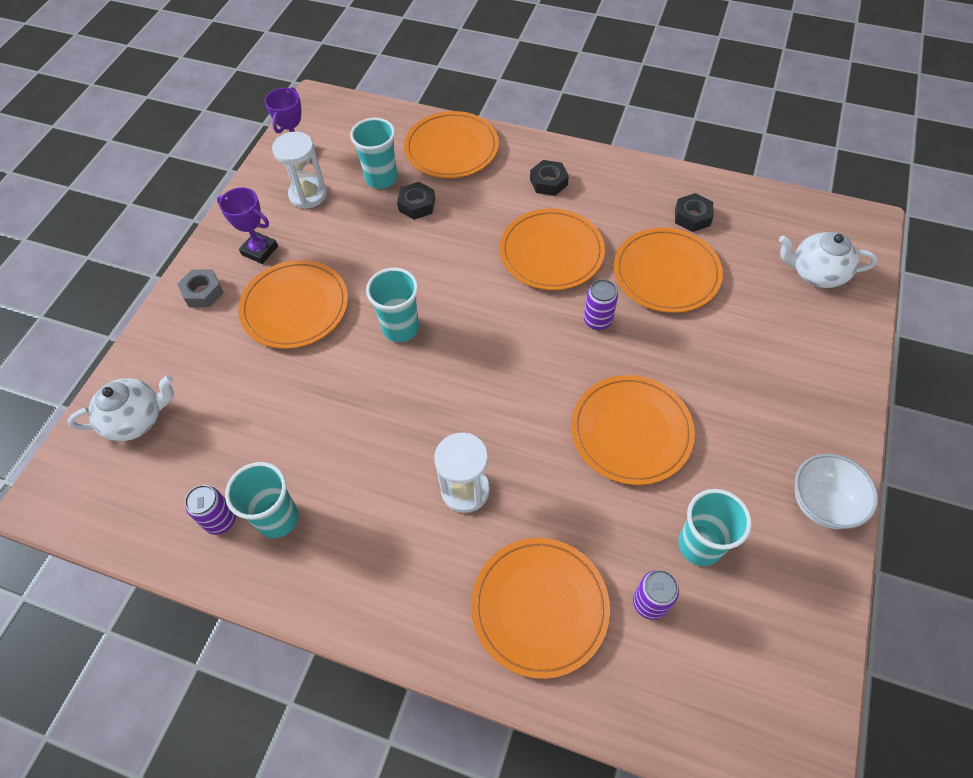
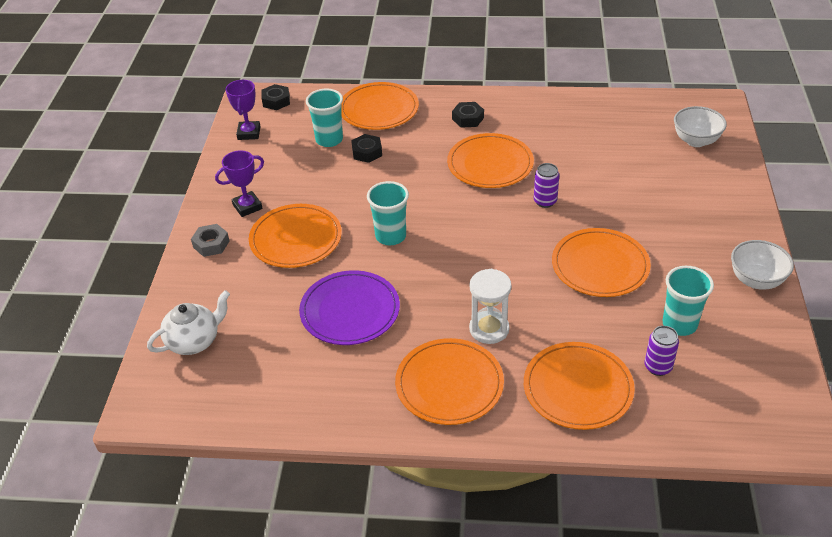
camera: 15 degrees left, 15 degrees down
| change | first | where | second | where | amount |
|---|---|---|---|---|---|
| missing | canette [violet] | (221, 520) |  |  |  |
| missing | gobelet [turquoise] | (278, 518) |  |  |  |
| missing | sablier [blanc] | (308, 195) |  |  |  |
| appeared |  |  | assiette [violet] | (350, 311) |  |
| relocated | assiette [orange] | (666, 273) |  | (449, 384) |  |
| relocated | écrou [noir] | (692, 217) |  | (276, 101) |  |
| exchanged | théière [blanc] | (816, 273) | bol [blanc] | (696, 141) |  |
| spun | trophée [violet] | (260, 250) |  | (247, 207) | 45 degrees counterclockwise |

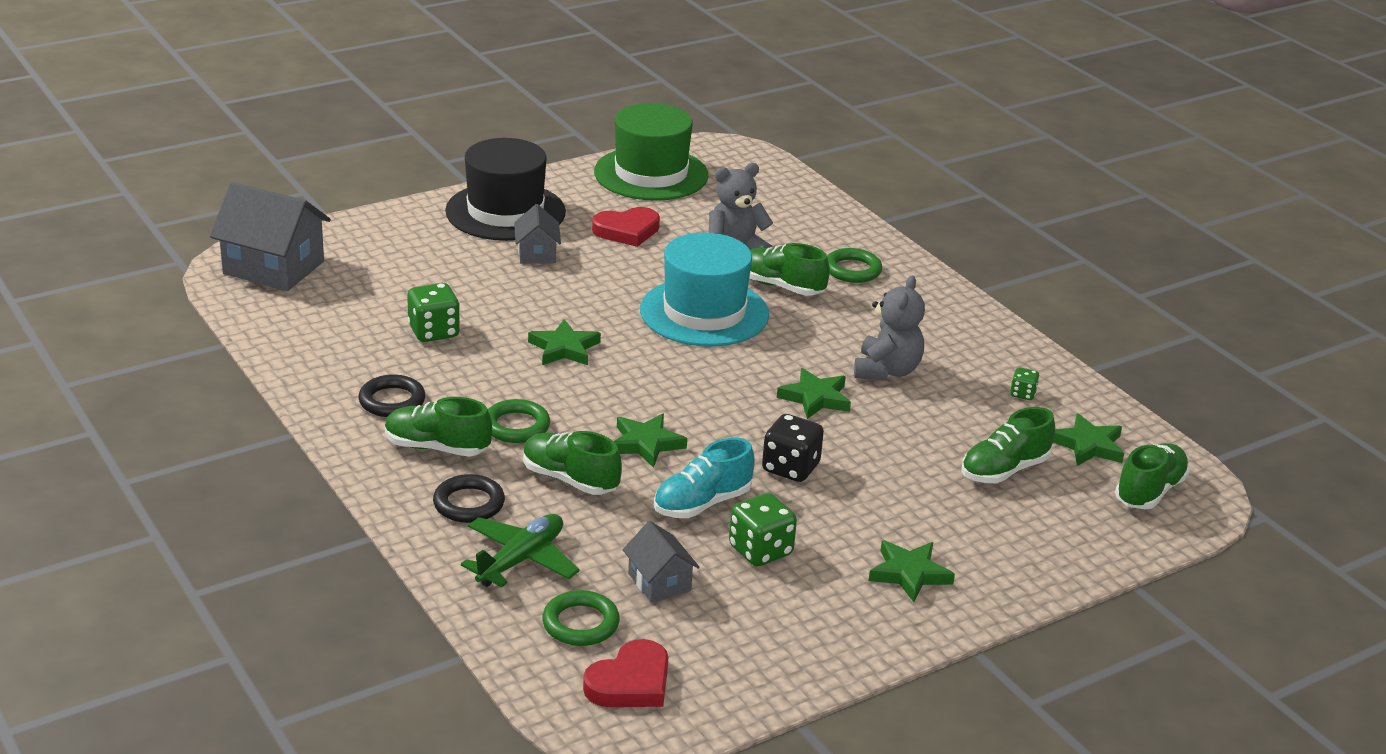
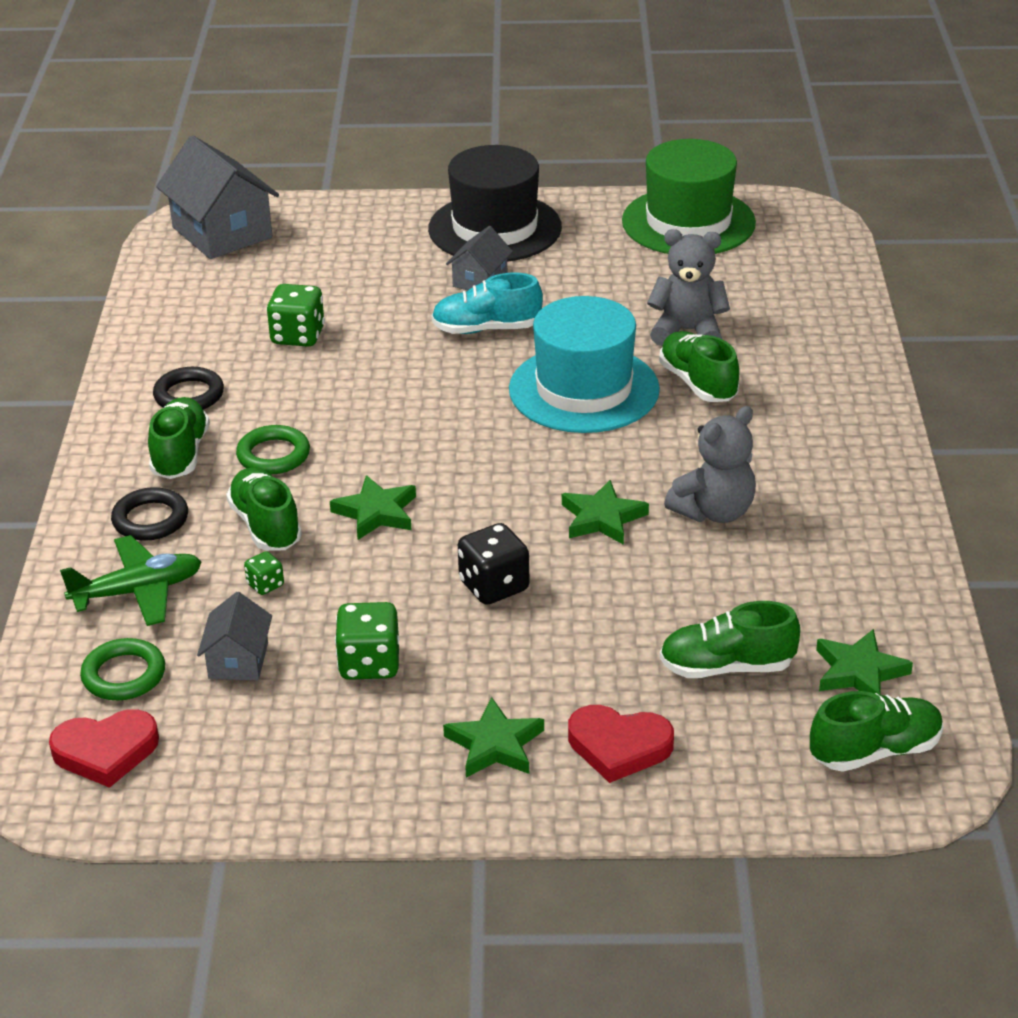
camera: 35 degrees right, 5 degrees up
| change | first | where | second | where | amount |
|---|---|---|---|---|---|
| missing | étoile [vert] | (564, 348) |  |  |  |
| missing | anneau [vert] | (852, 270) |  |  |  |
| relocated | cœur [rouge] | (627, 231) |  | (619, 746) |  |
| relocated | chaussure [turquoise] | (702, 504) |  | (486, 329) |  |
| relocated | dé [vert] | (1023, 394) |  | (265, 585) |  |
| spun | chaussure [vert] | (437, 447) |  | (180, 454) | 45 degrees clockwise |

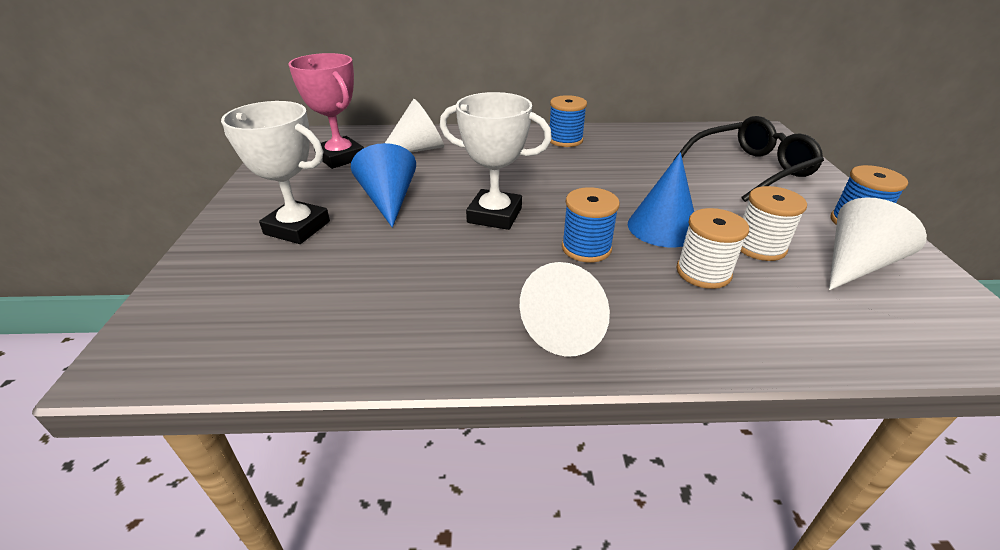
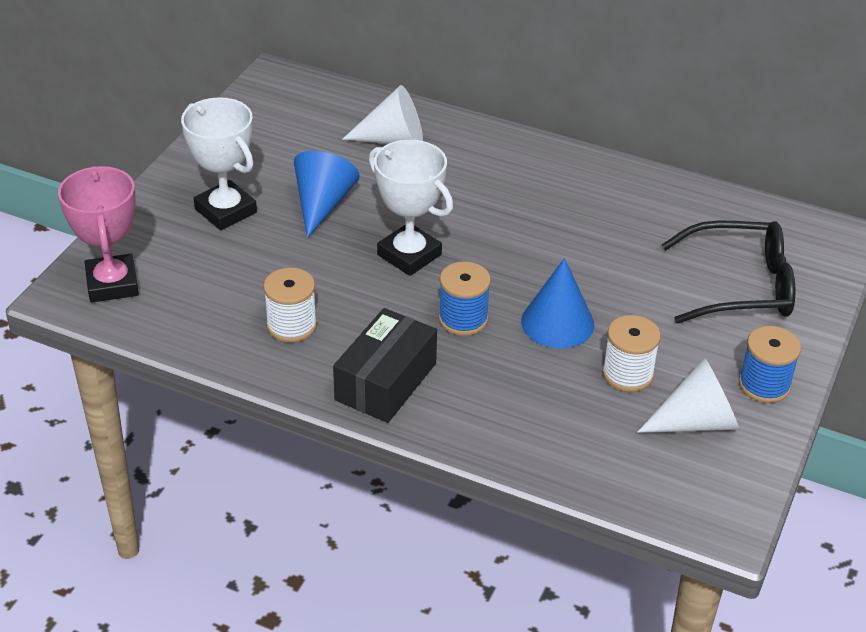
camera: 25 degrees right, 5 degrees up
| change | first | where | second | where | amount |
|---|---|---|---|---|---|
| missing | bobine [bleu] | (565, 140) |  |  |  |
| relocated | trophée [rose] | (340, 157) |  | (112, 284) |  |
| relocated | bobine [blanc] | (703, 272) |  | (291, 325) |  |
| exchanged | cône [blanc] | (570, 327) | boîte [noir] | (385, 381) |  |

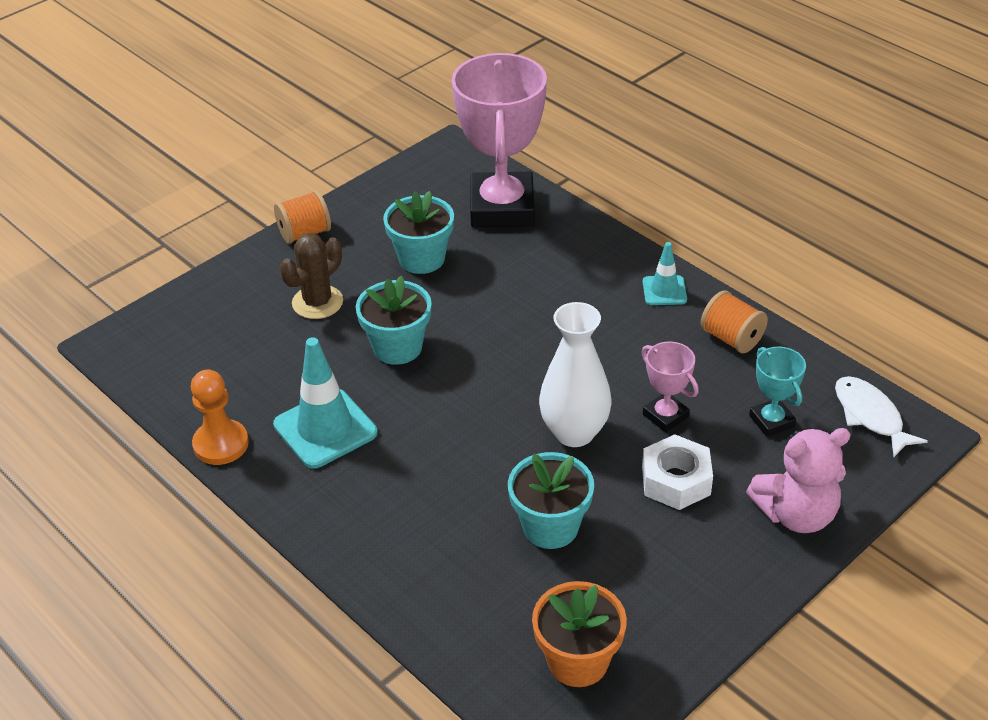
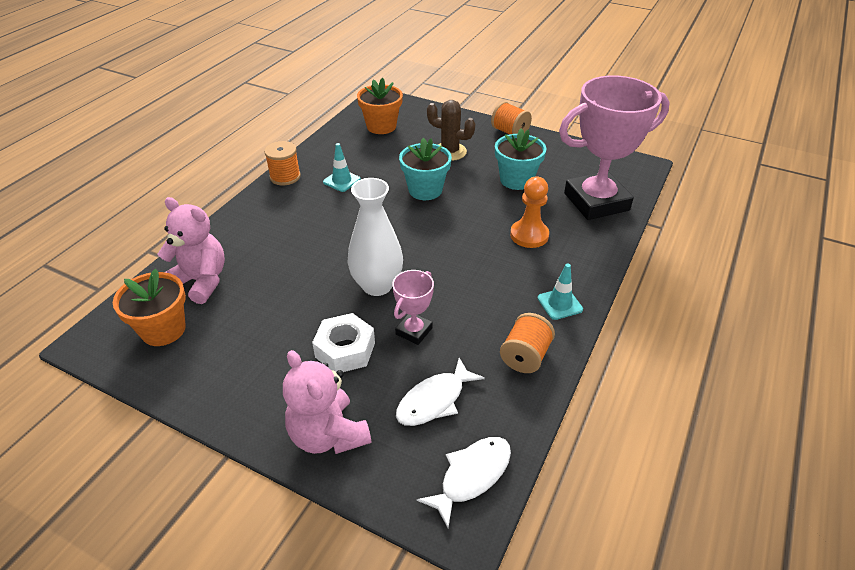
camera: 70 degrees right, 0 degrees up
| change | first | where | second | where | amount |
|---|---|---|---|---|---|
| missing | pot de fleurs [turquoise] | (550, 527) |  |  |  |
| appeared |  |  | ours en peluche [rose] | (201, 281) |  |
| appeared |  |  | bobine [orange] | (285, 177) |  |
| appeared |  |  | pot de fleurs [orange] | (381, 126) |  |
| relocated | pion [orange] | (221, 444) |  | (529, 235) |  |
| exchanged | trophée [turquoise] | (771, 421) | poisson [blanc] | (434, 400) |  |
| size | cône de chantier [turquoise] | (325, 429) |  | (341, 181) | x0.56 |

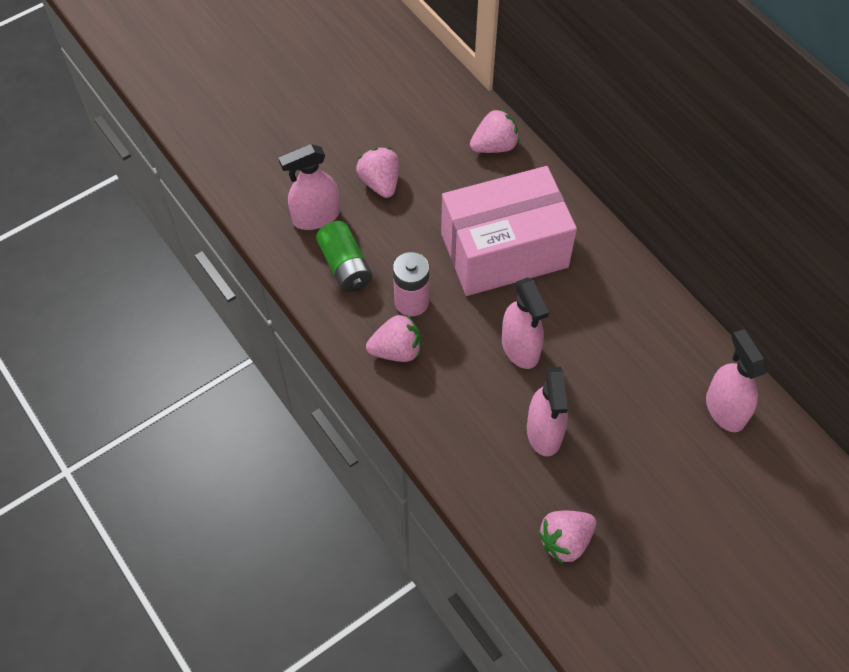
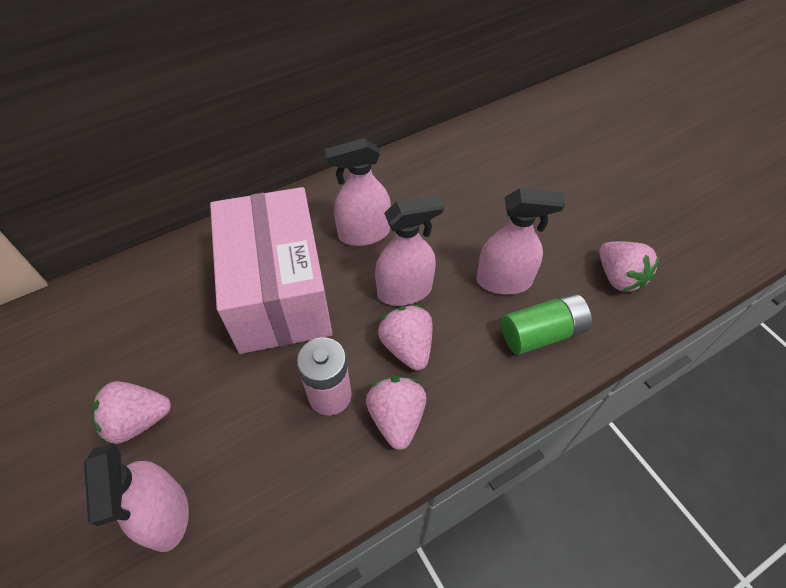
camera: 85 degrees left, 5 degrees down
| change | first | where | second | where | amount |
|---|---|---|---|---|---|
| relocated | pile [vert] | (345, 265) |  | (541, 333) |  |
| relocated | fraise [rose] | (494, 146) |  | (407, 347) |  |
| relocated | vaporisateur [rose] | (725, 409) |  | (363, 233) |  |

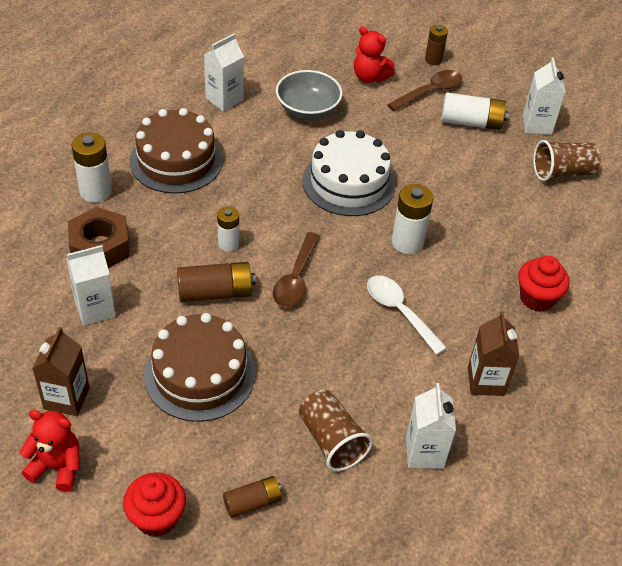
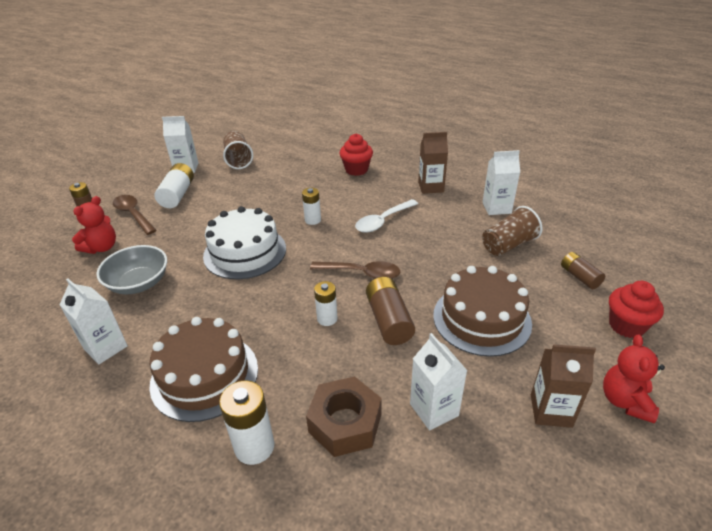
camera: 90 degrees left, 10 degrees down
| change | first | where | second | where | amount |
|---|---|---|---|---|---|
| size | pile [blanc] | (407, 242) |  | (313, 220) | x0.64 |

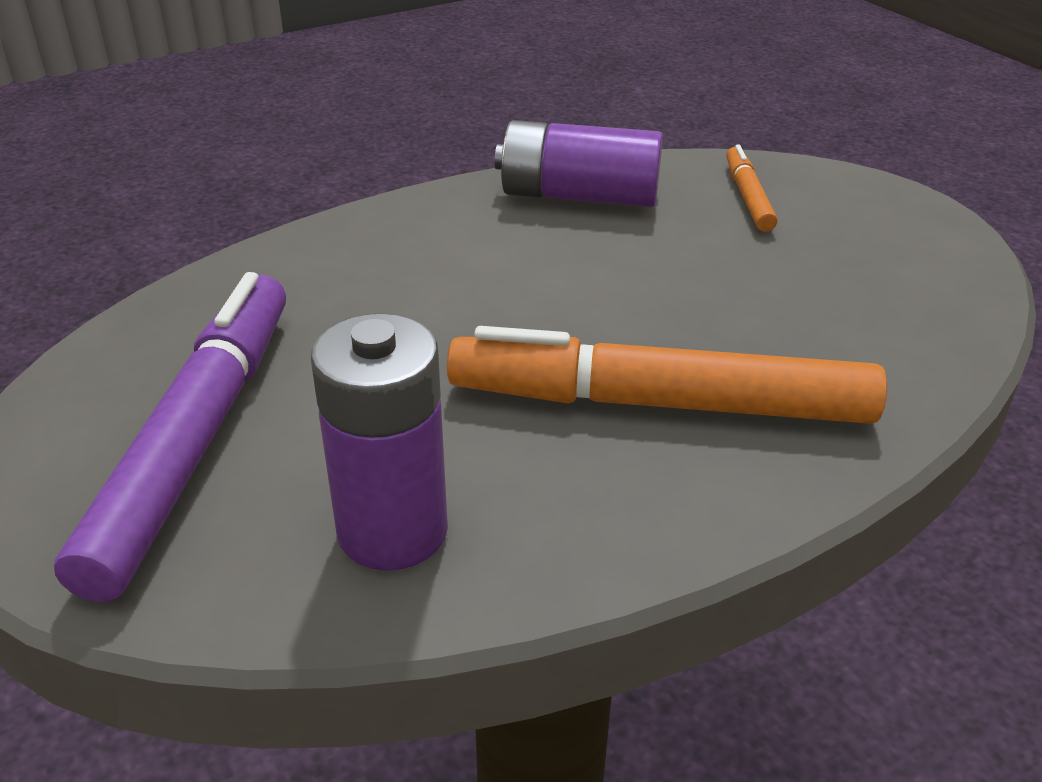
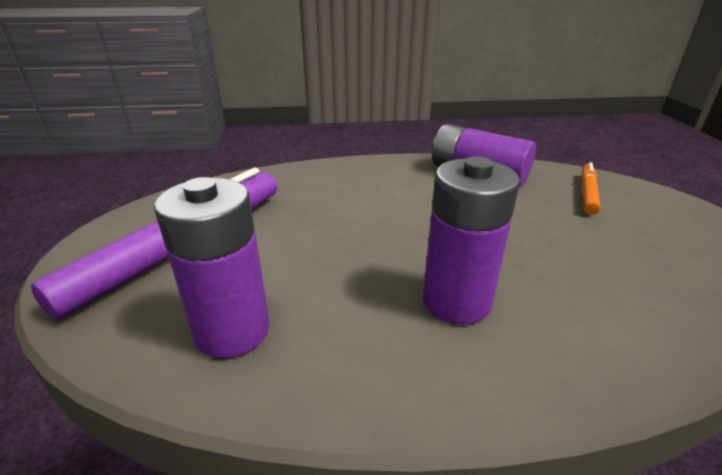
camera: 25 degrees right, 5 degrees down
| change | first | where | second | where | amount |
|---|---|---|---|---|---|
| exchanged | feutre [orange] | (660, 403) | pile [violet] | (456, 301) |  |

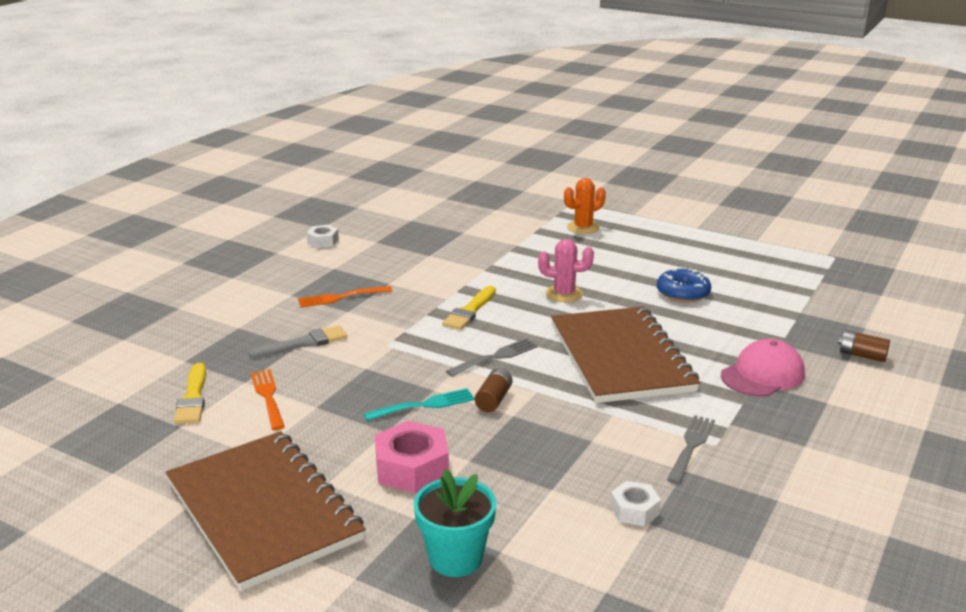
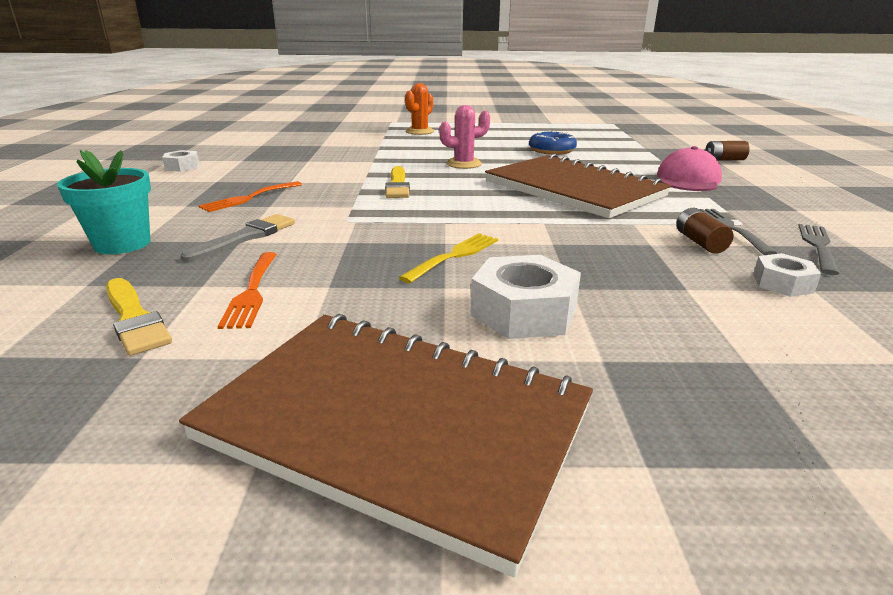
camera: 30 degrees left, 0 degrees up
| change | first | where | second | where | amount |
|---|---|---|---|---|---|
| relocated | pot de fleurs [turquoise] | (455, 558) |  | (122, 244) |  |
| relocated | fourchette [gris] | (495, 357) |  | (818, 246) |  |
| relocated | pile [marron] | (493, 399) |  | (700, 242) |  |
| colour | fourchette [turquoise] | (424, 405) | fourchette [jaune] | (454, 256) |  |
| colour | écrou [rose] | (412, 468) | écrou [blanc] | (524, 312) |  |
| spun | fourchette [orange] | (268, 397) |  | (252, 292) | 135 degrees counterclockwise |

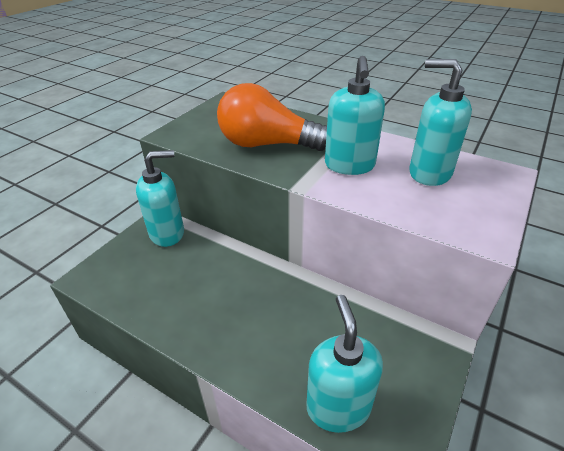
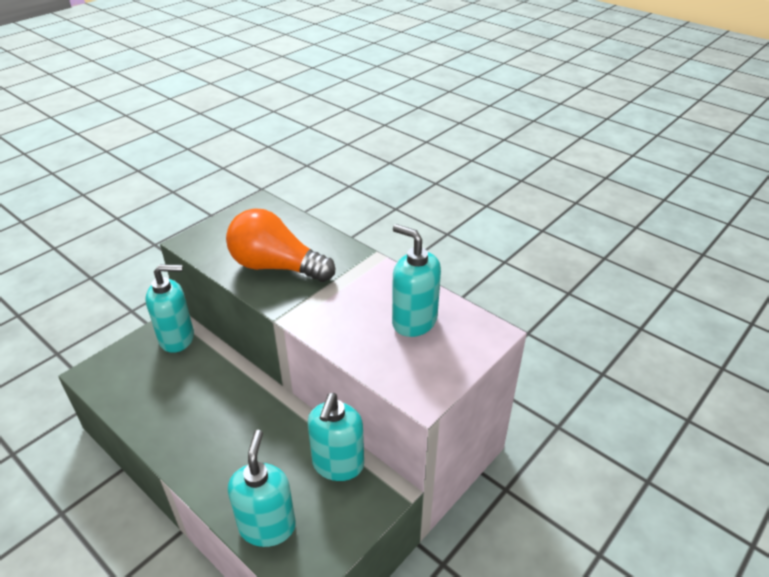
camera: 10 degrees right, 0 degrees up
| change | first | where | second | where | amount |
|---|---|---|---|---|---|
| relocated | distributeur de savon [turquoise] | (349, 165) |  | (338, 464) |  |

